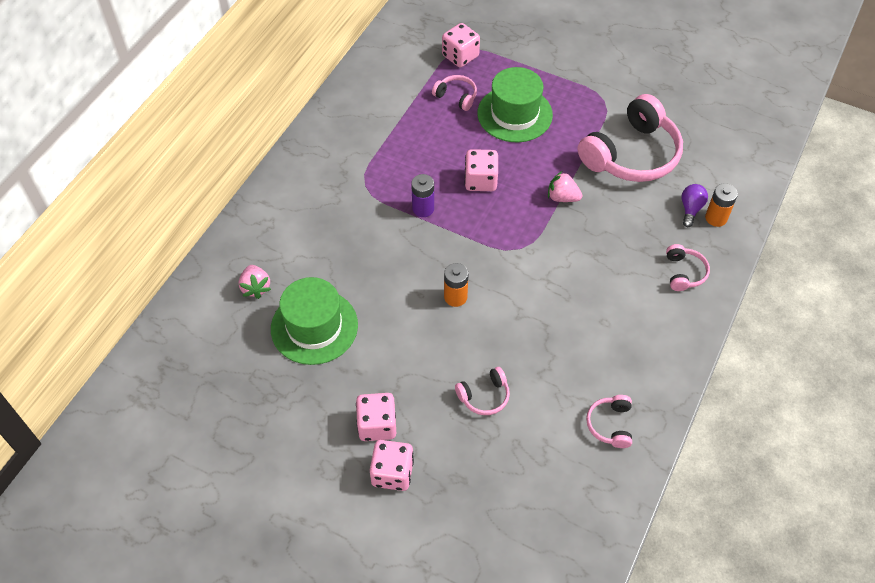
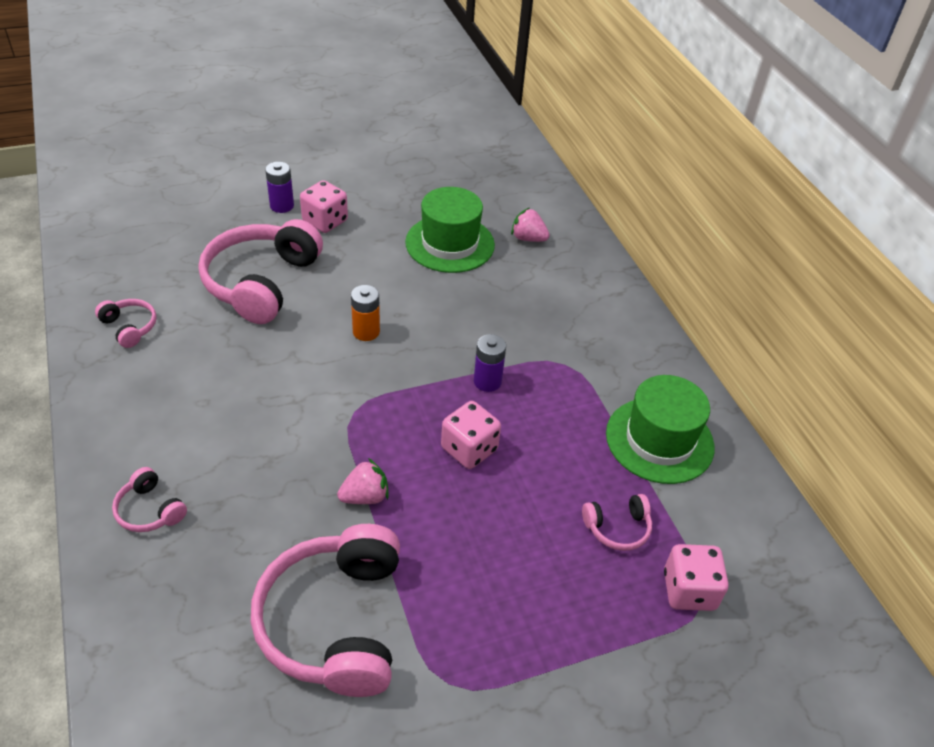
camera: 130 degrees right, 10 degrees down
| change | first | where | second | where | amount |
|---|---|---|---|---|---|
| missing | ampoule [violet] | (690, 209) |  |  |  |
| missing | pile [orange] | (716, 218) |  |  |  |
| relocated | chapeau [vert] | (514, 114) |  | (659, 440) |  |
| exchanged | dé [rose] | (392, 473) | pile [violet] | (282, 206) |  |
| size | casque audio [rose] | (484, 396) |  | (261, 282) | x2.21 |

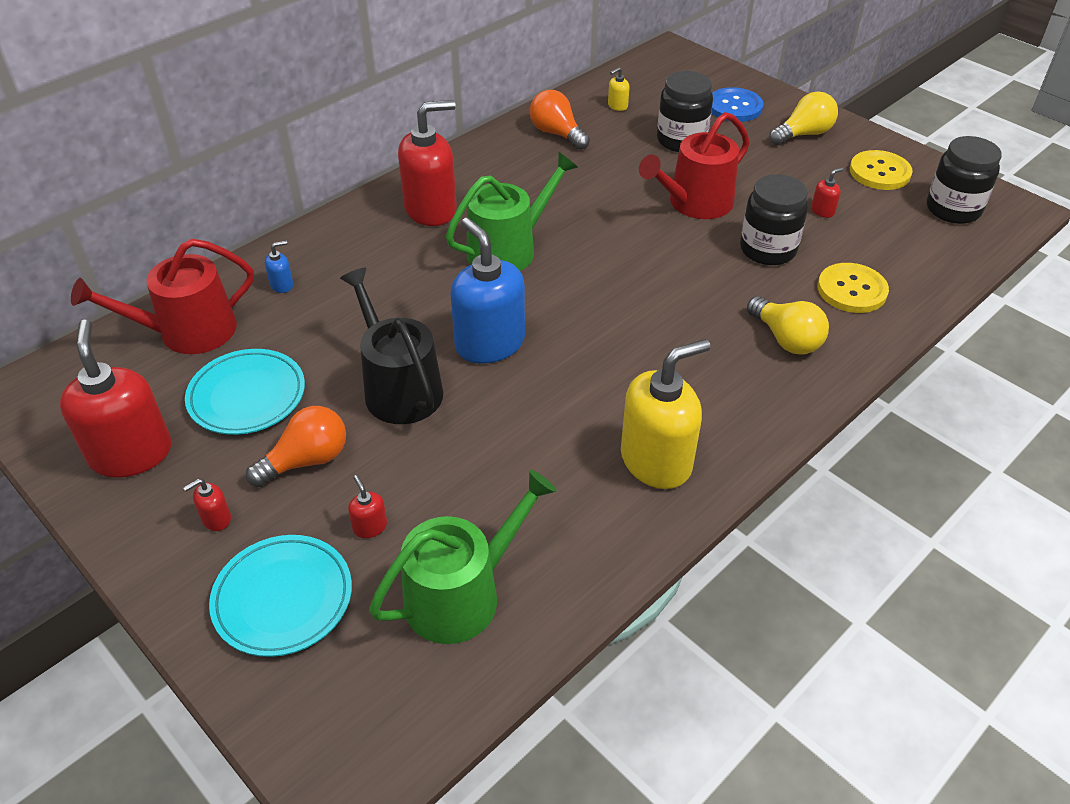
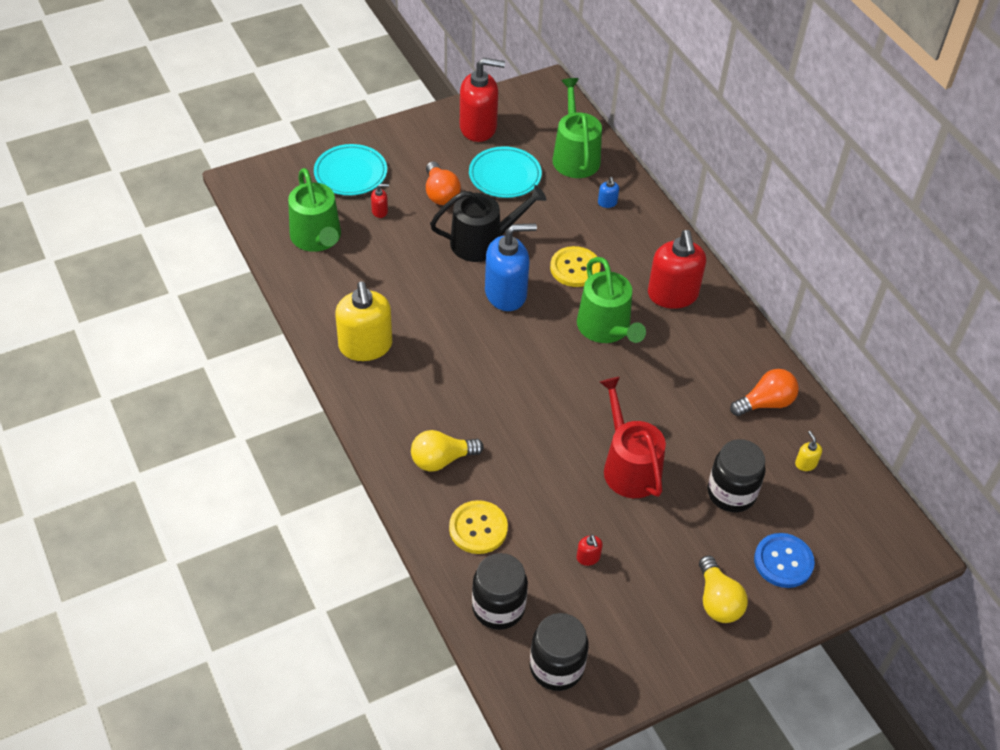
camera: 105 degrees right, 5 degrees up
| change | first | where | second | where | amount |
|---|---|---|---|---|---|
| missing | distributeur de savon [rouge] | (216, 519) |  |  |  |
| relocated | bocal [noir] | (767, 250) |  | (498, 607) |  |
| relocated | bouton [jaune] | (879, 172) |  | (575, 268) |  |
| colour | arrosoir [rouge] | (187, 332) | arrosoir [vert] | (575, 156) |  |

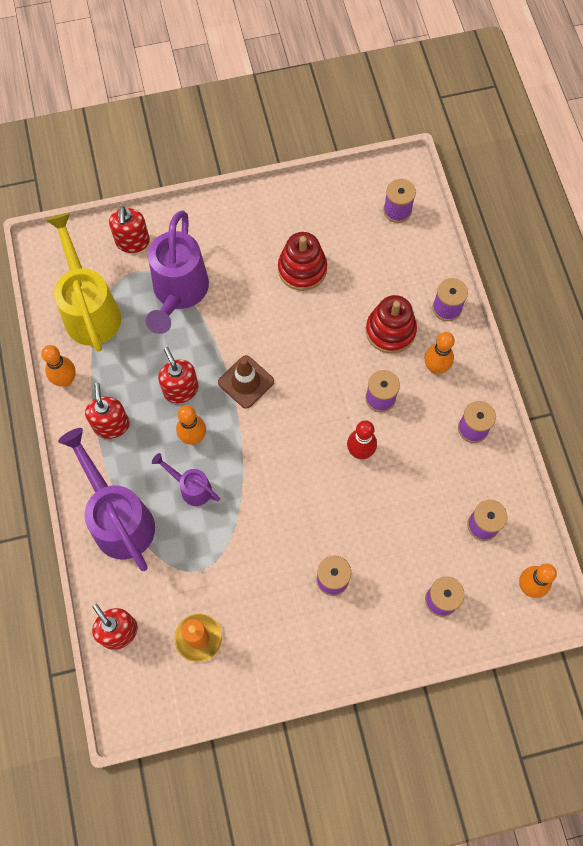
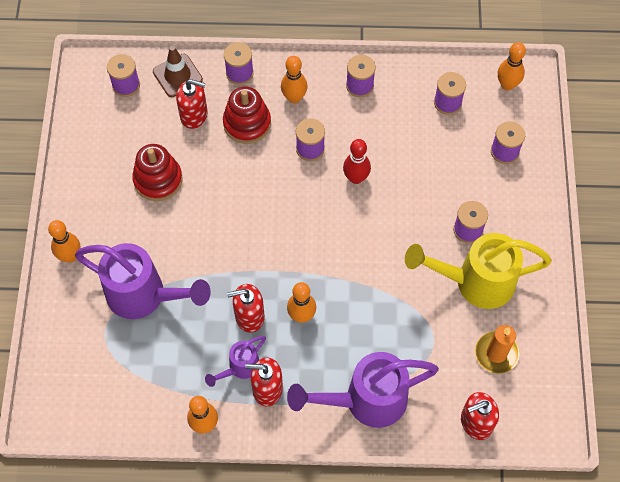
camera: 75 degrees left, 5 degrees down
| change | first | where | second | where | amount |
|---|---|---|---|---|---|
| appeared |  |  | quille [orange] | (70, 256) |  |
| relocated | arrosoir [jaune] | (90, 309) |  | (475, 282) |  |
| relocated | distributeur de savon [rouge] | (132, 242) |  | (194, 115) |  |
| relocated | arrosoir [violet] | (191, 488) |  | (240, 368) |  |
| relocated | cône de chantier [marron] | (246, 382) |  | (177, 75) |  |

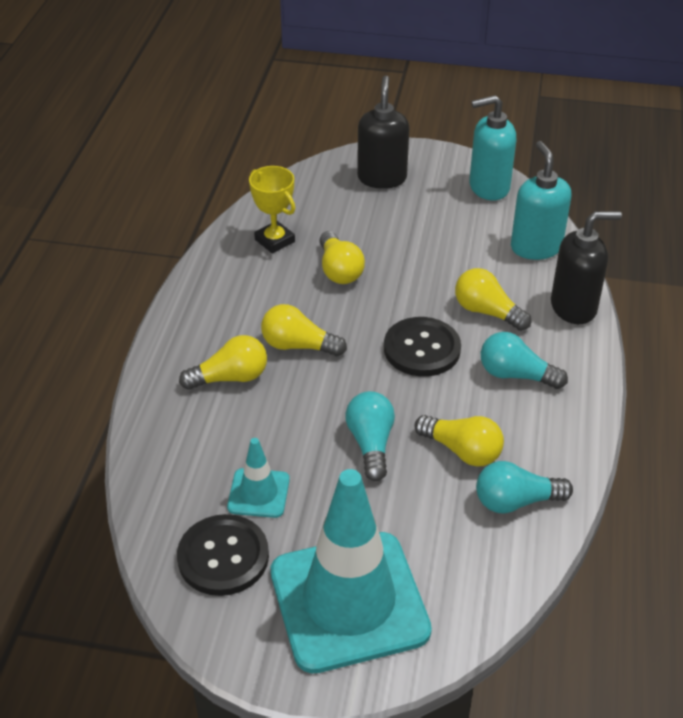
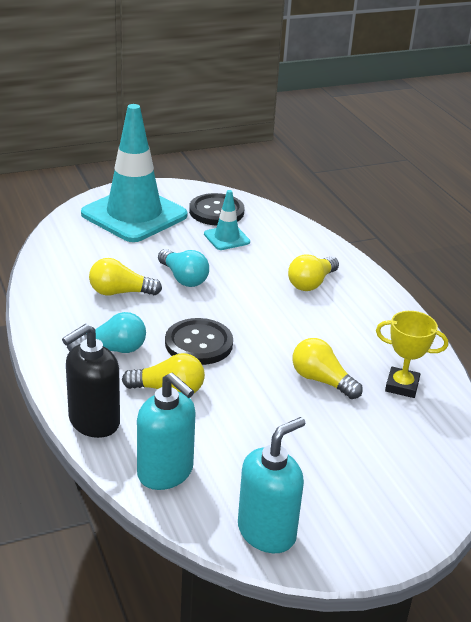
camera: 145 degrees right, 10 degrees down
| change | first | where | second | where | amount |
|---|---|---|---|---|---|
| missing | ampoule [jaune] | (298, 346) |  |  |  |
| missing | distributeur de savon [noir] | (382, 178) |  |  |  |
| missing | ampoule [turquoise] | (515, 501) |  |  |  |

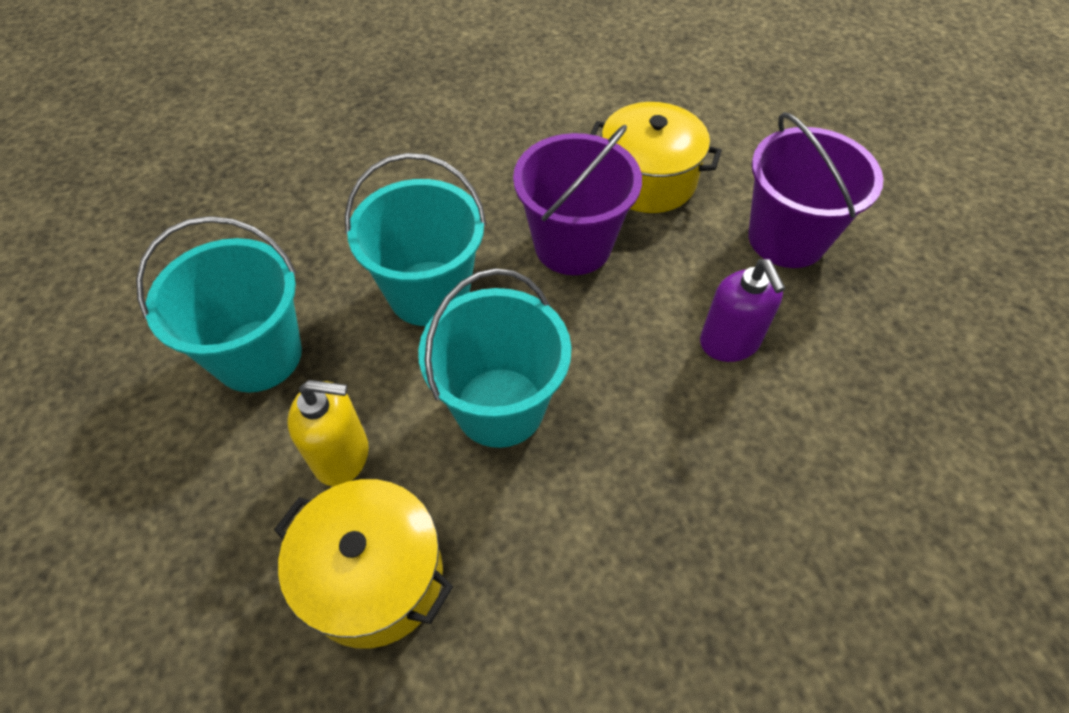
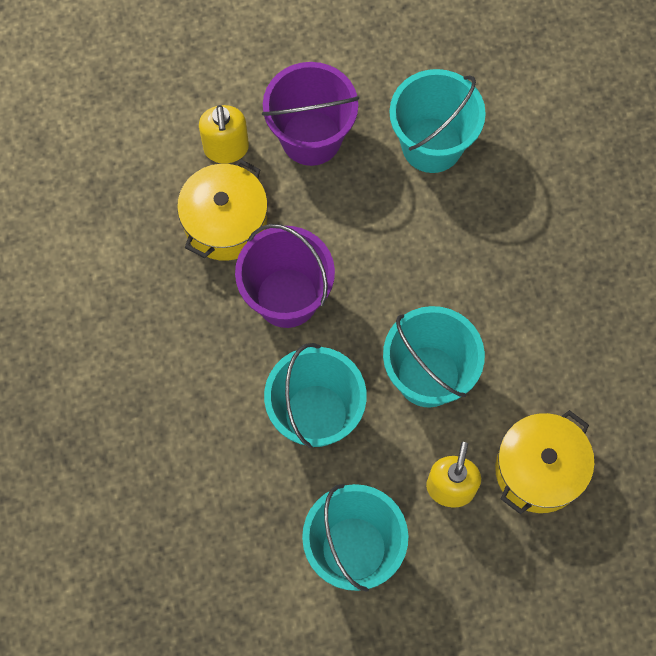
camera: 80 degrees left, 15 degrees up
| change | first | where | second | where | amount |
|---|---|---|---|---|---|
| missing | distributeur de savon [violet] | (729, 342) |  |  |  |
| appeared |  |  | distributeur de savon [jaune] | (226, 148) |  |
| appeared |  |  | seau [turquoise] | (431, 145) |  |

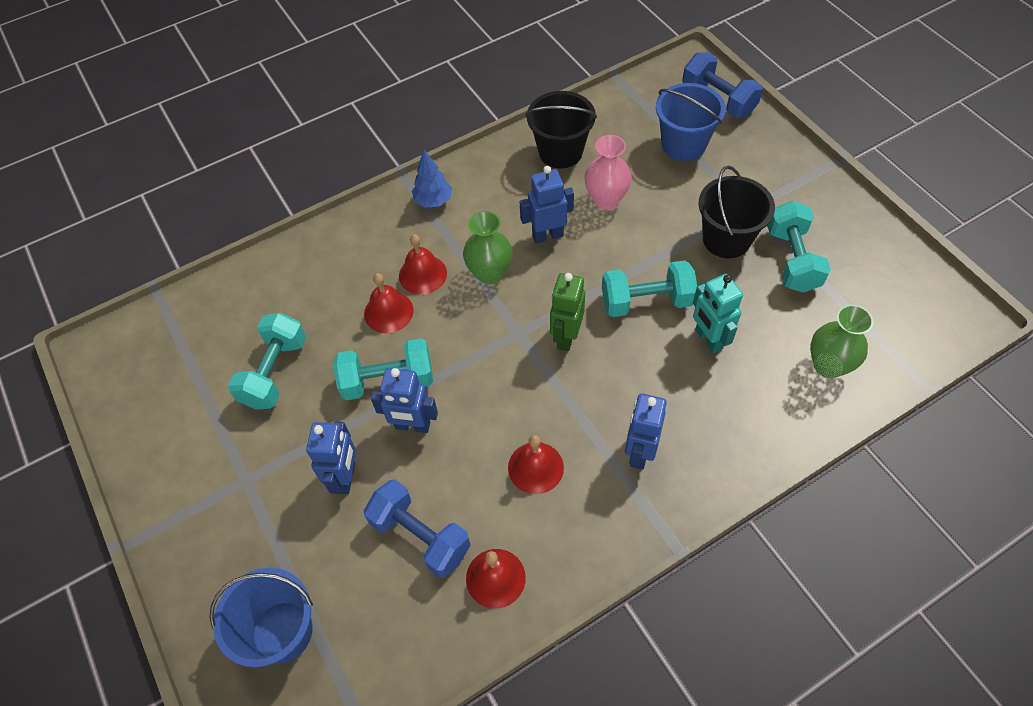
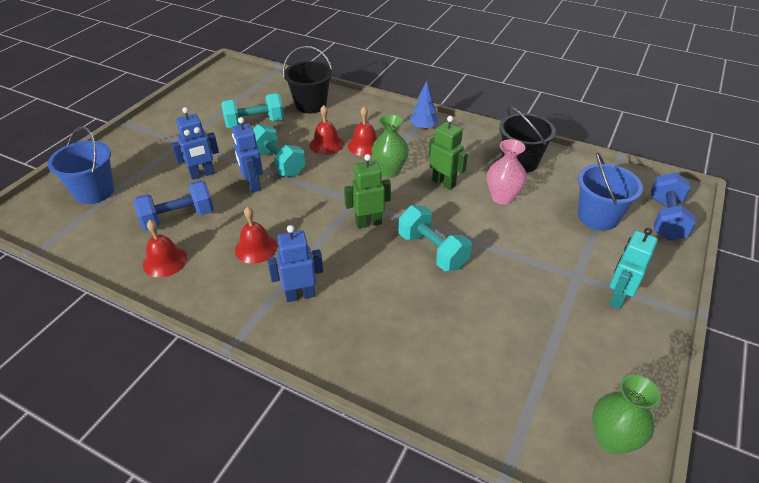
camera: 55 degrees right, 15 degrees down
| change | first | where | second | where | amount |
|---|---|---|---|---|---|
| missing | haltère [turquoise] | (792, 260) |  |  |  |
| relocated | robot [turquoise] | (708, 339) |  | (617, 298) |  |
| relocated | seau [noir] | (726, 239) |  | (311, 105) |  |
| relocated | vase [vert] | (828, 365) |  | (611, 439) |  |
| colour | robot [bleu] | (547, 235) | robot [vert] | (444, 183) |  |
| spun | haltère [bleu] | (420, 536) |  | (178, 218) | 60 degrees clockwise |

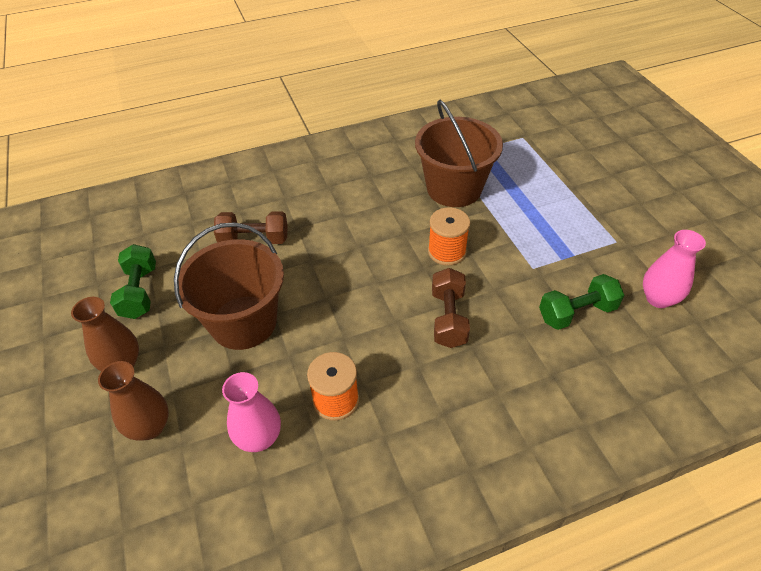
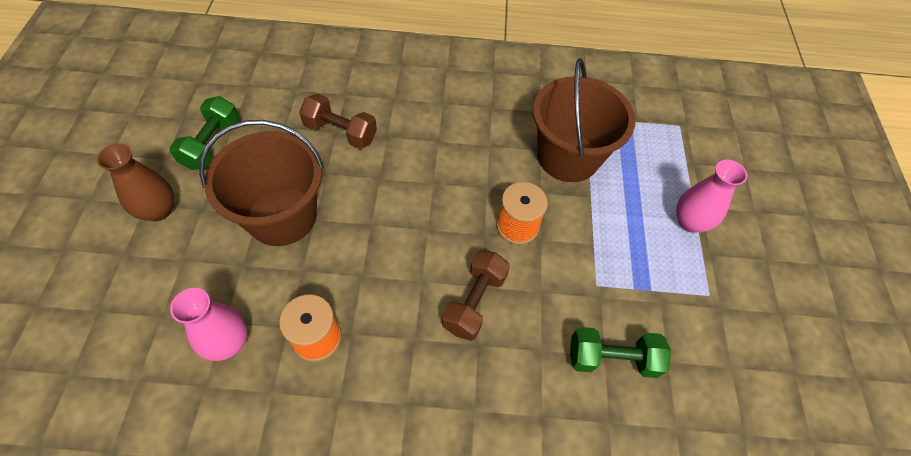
camera: 20 degrees right, 10 degrees up
| change | first | where | second | where | amount |
|---|---|---|---|---|---|
| missing | vase [marron] | (150, 427) |  |  |  |
| relocated | vase [rose] | (658, 298) |  | (690, 222) |  |

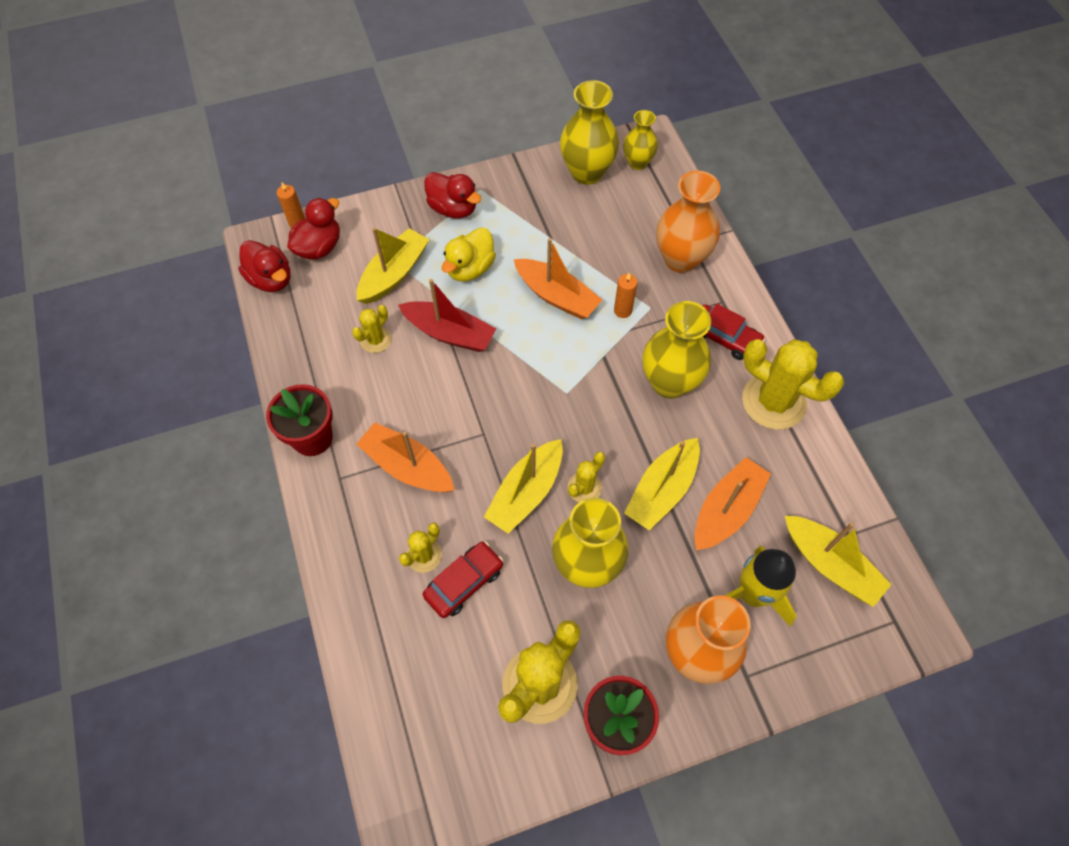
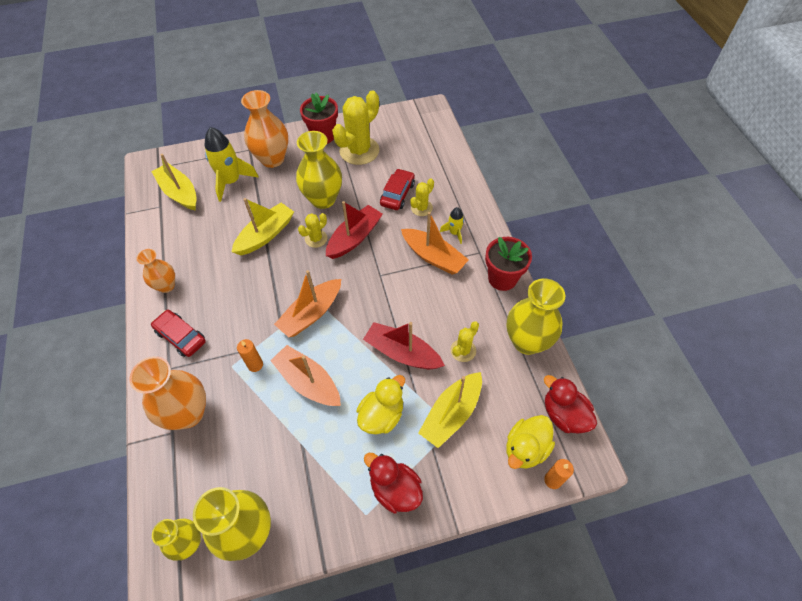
camera: 175 degrees left, 5 degrees down
| change | first | where | second | where | amount |
|---|---|---|---|---|---|
| appeared |  |  | fusée [jaune] | (454, 233) |  |
| relocated | vase [jaune] | (669, 382) |  | (527, 341) |  |
| relocated | bateau [orange] | (726, 510) |  | (311, 313) |  |
| exchanged | cactus [jaune] | (773, 401) | vase [orange] | (166, 286) |  |
| colour | canard [rouge] | (319, 247) | canard [jaune] | (525, 448) |  |
| colour | bateau [jaune] | (526, 492) | bateau [rouge] | (354, 238) |  |
| spun | voiture [rouge] | (464, 582) |  | (397, 194) | 150 degrees clockwise |

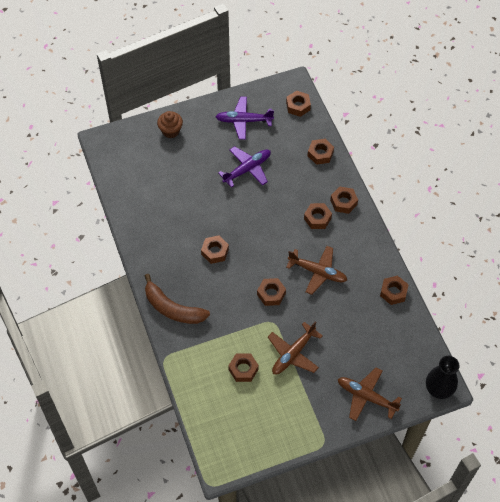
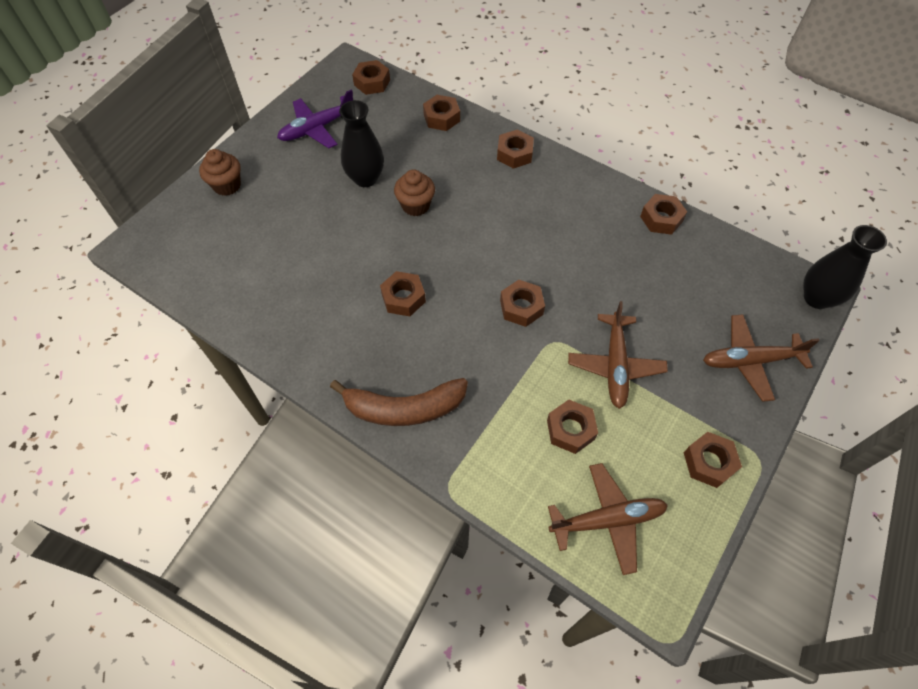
camera: 35 degrees left, 0 degrees up
| change | first | where | second | where | amount |
|---|---|---|---|---|---|
| appeared |  |  | muffin [marron] | (415, 205) |  |
| relocated | avion [marron] | (317, 272) |  | (607, 520) |  |
| relocated | écrou [marron] | (317, 218) |  | (709, 462) |  |
| exchanged | avion [violet] | (247, 169) | vase [noir] | (365, 178) |  |

